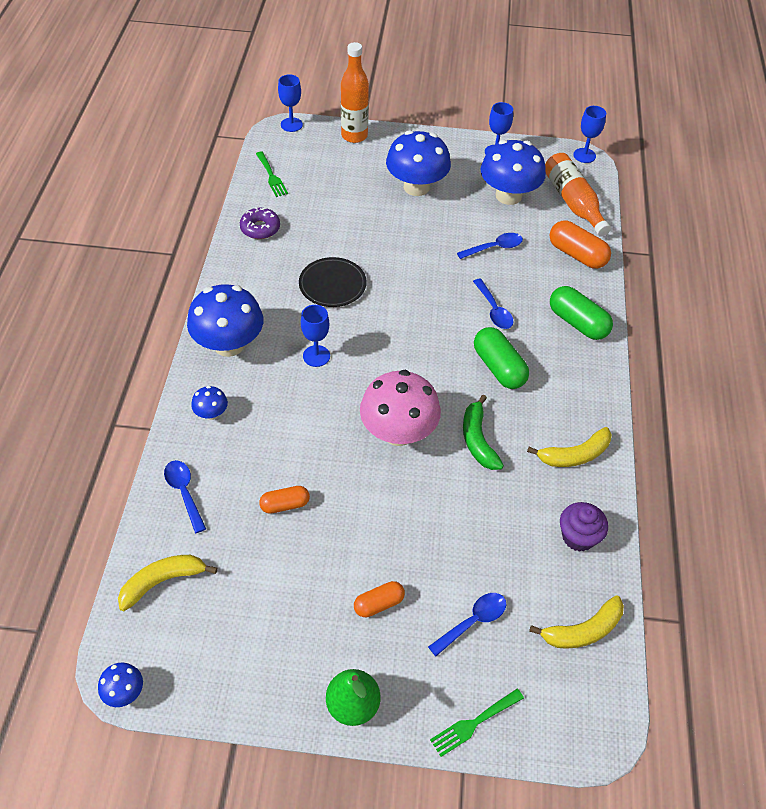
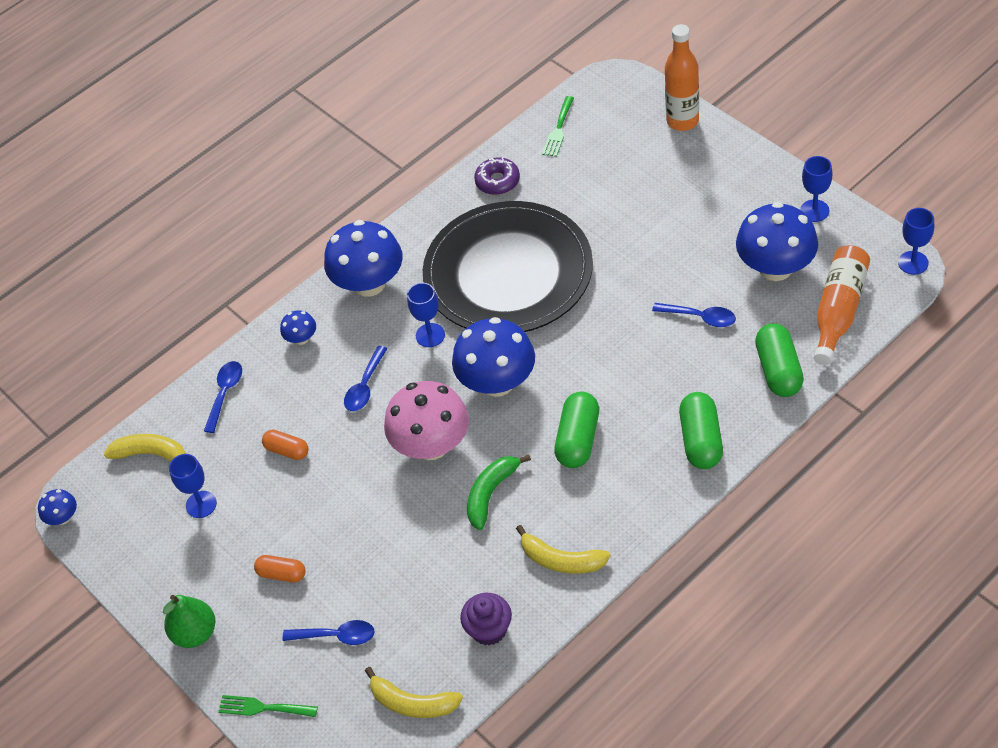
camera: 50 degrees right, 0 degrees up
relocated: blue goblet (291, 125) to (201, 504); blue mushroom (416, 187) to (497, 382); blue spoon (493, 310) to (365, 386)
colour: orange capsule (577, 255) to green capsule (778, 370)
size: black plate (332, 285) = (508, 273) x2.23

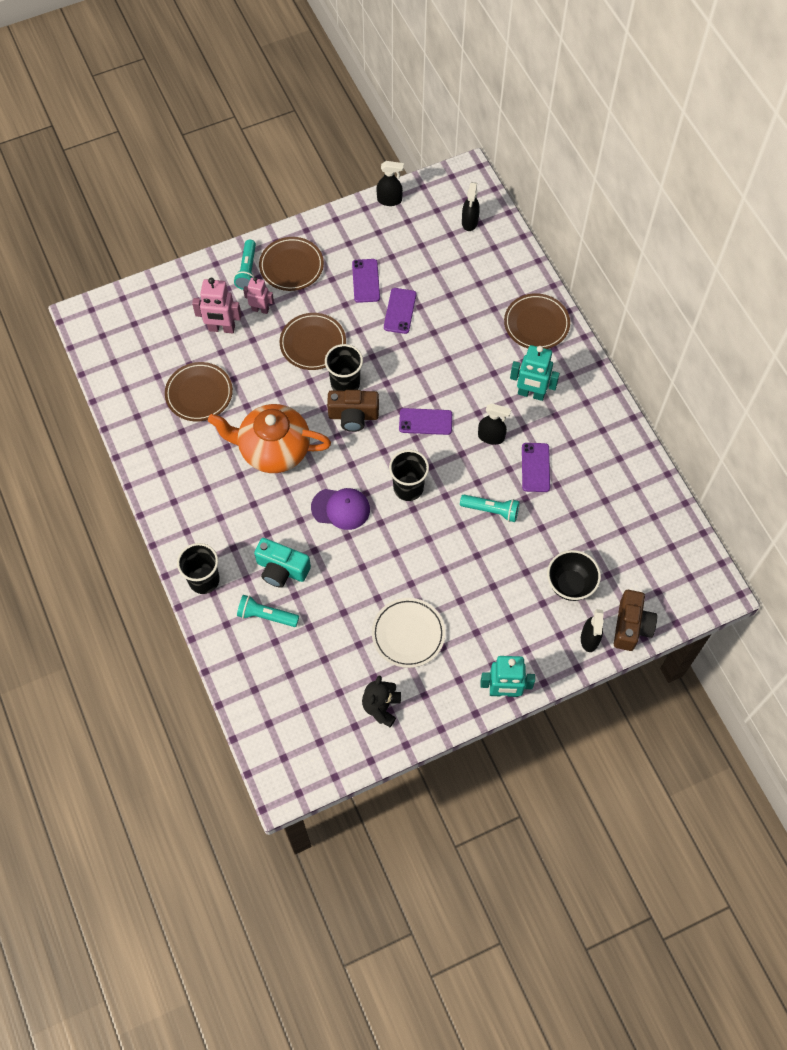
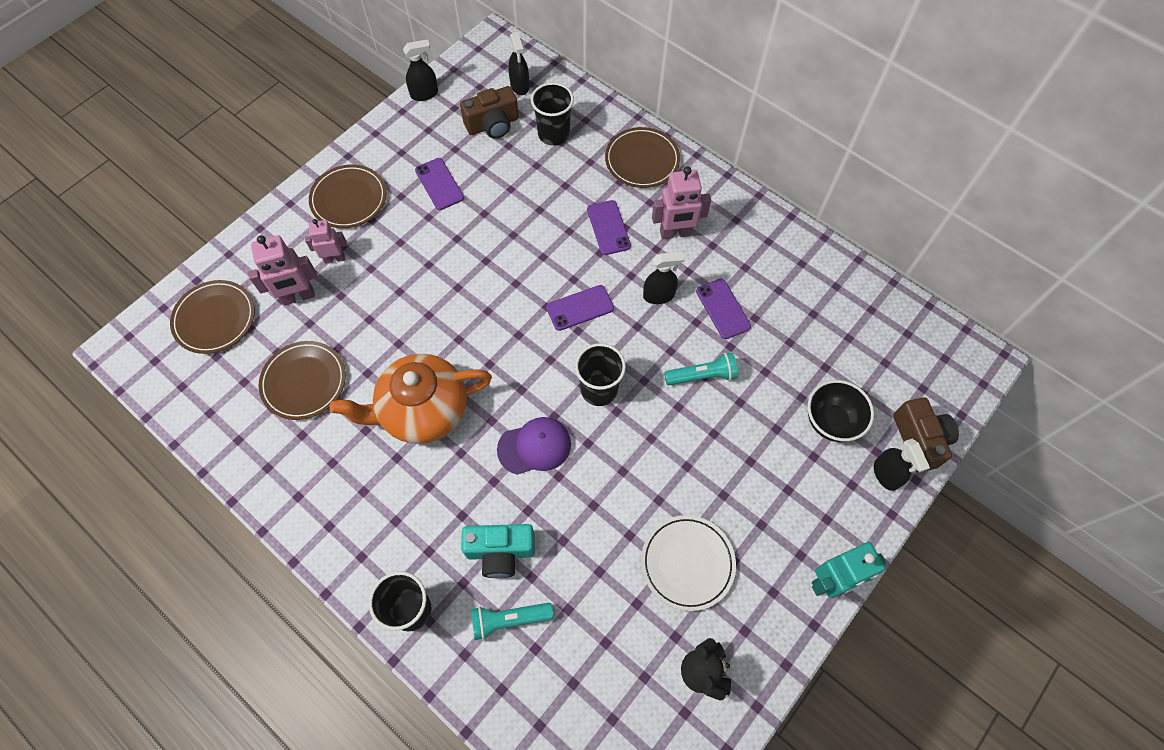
camera: 25 degrees left, 0 degrees up
missing: turquoise flashlight (247, 270)
relocated: purple phone (400, 311) to (608, 228); brown plate (313, 343) to (215, 319); black cup (345, 384) to (553, 134); brown camera (353, 416) to (493, 125)
colour: turquoise robot (531, 394) to pink robot (675, 233)

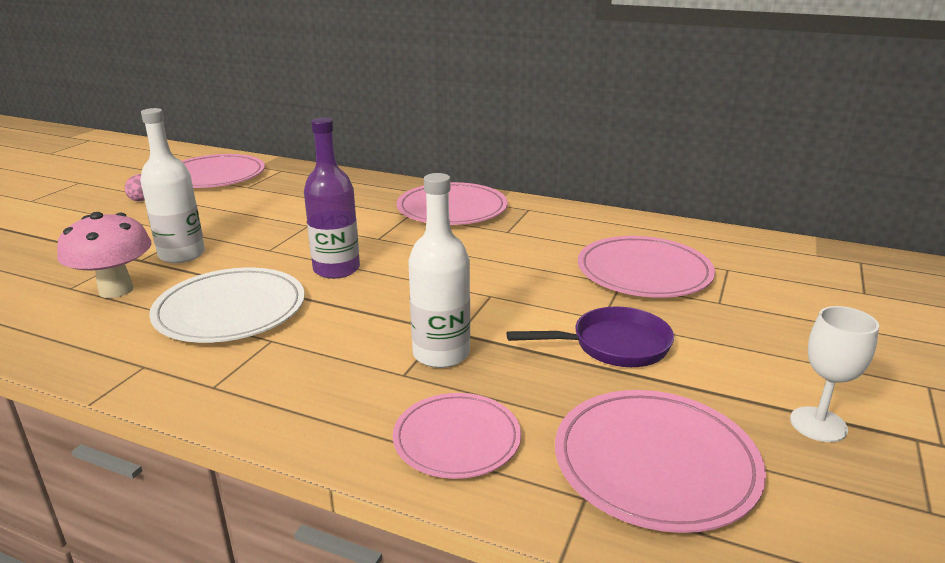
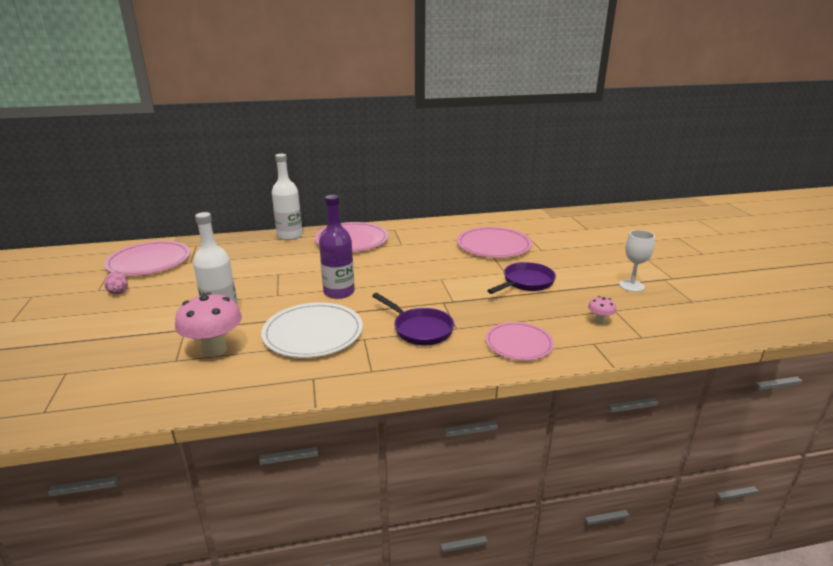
camera: 35 degrees left, 0 degrees up
appeared: purple pan (419, 329)
relocated: white bottle (441, 354) to (289, 236)
exchanged: pink plate (655, 462) to pink mushroom (599, 321)

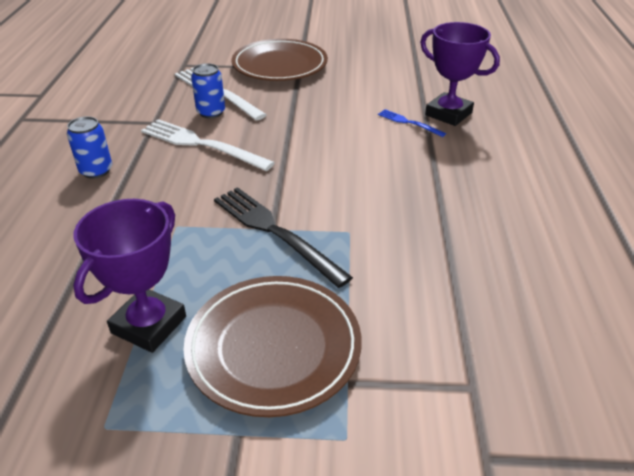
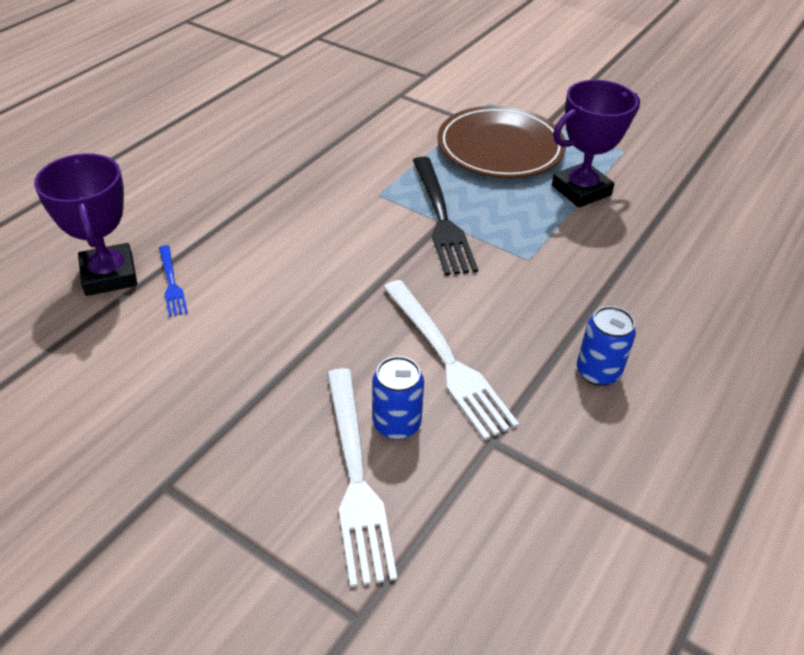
camera: 150 degrees left, 5 degrees up
missing: brown plate (280, 65)

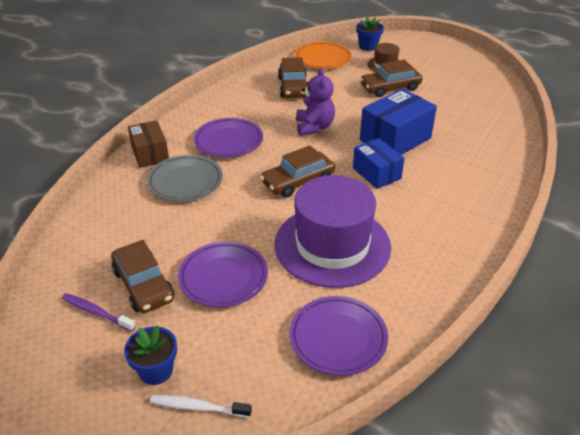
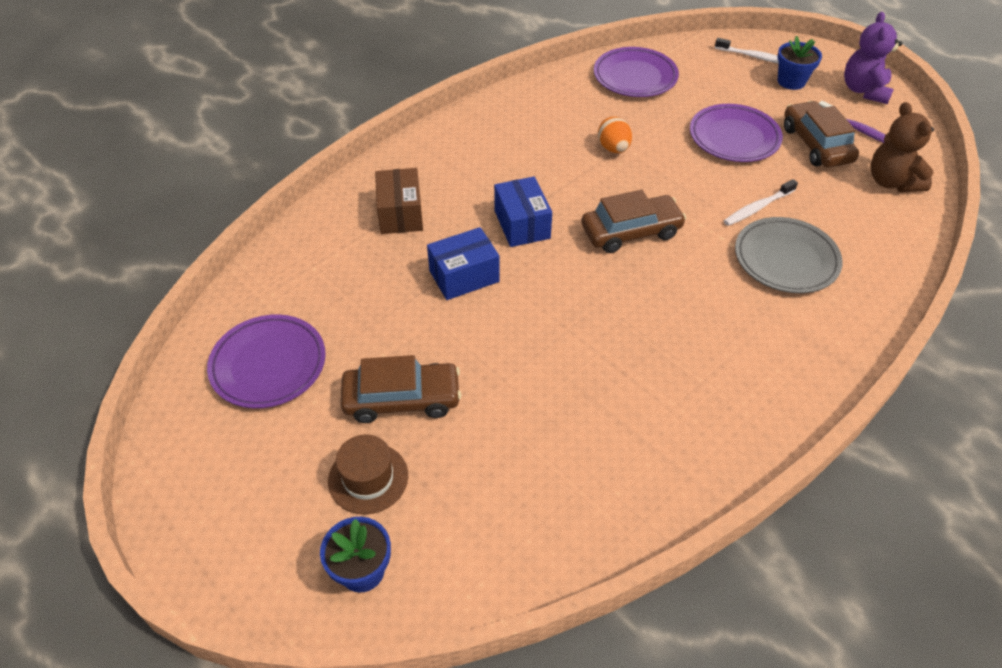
camera: 165 degrees left, 10 degrees up
missing: orange plate (323, 59); brown car (293, 87)
appeared: brown teddy bear (891, 182); white toothbrush (757, 208)
relocated: purple teddy bear (314, 127) to (864, 90); purple plate (228, 141) to (268, 365); brown box (150, 154) to (400, 214)
exchanged: purple hat (332, 245) to orange egg (613, 148)
size: blue box (395, 139) = (464, 276) x0.65

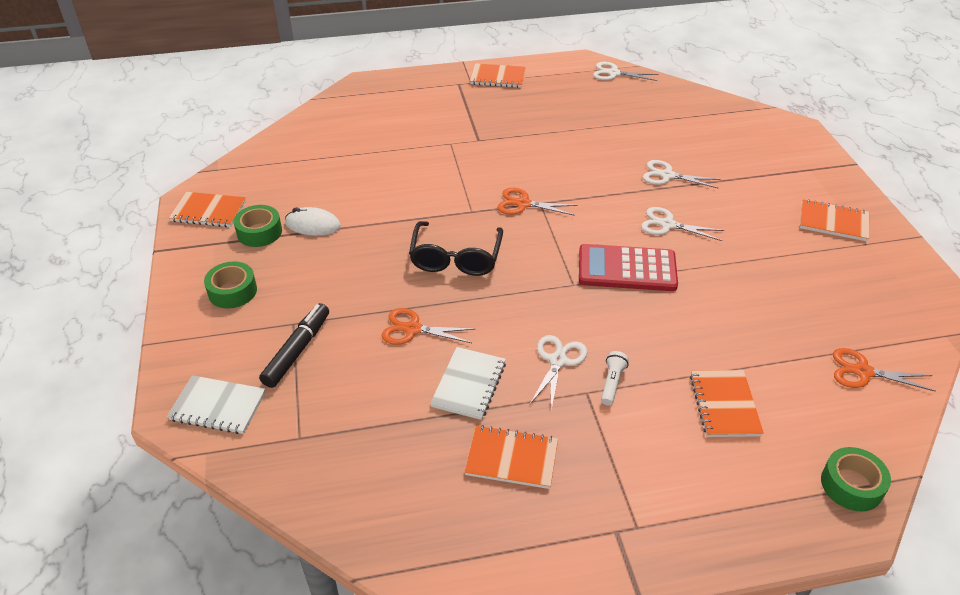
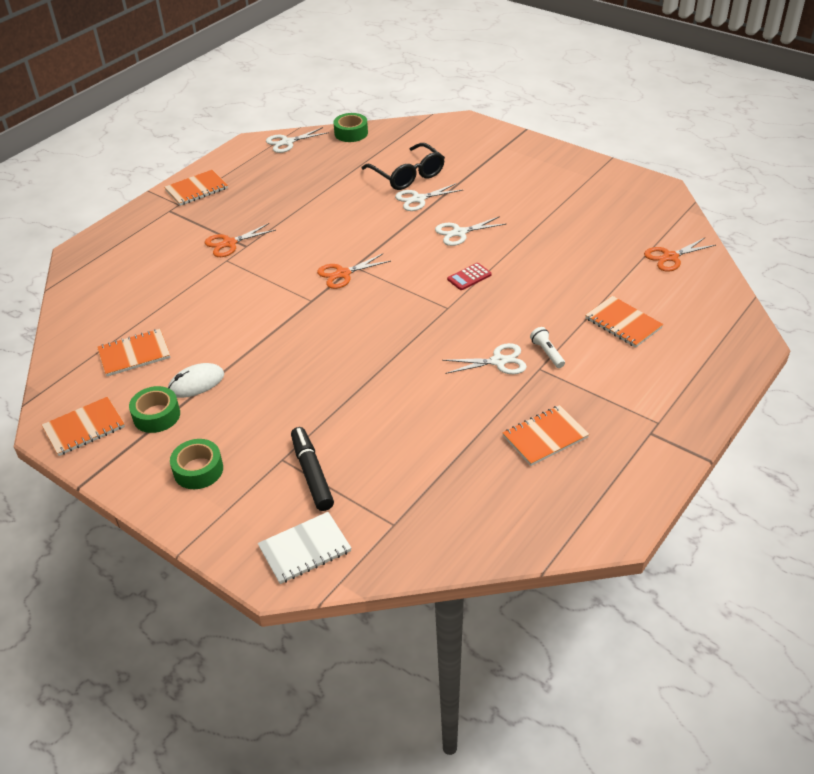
camera: 40 degrees left, 0 degrees up
missing: white notebook (469, 384)
relocated: orange notebook (833, 222) to (134, 354); black glasses (456, 258) to (407, 175); orange scissors (412, 329) to (229, 243); green tape (851, 485) to (351, 133)
spun: white scissors (558, 361) = (498, 361) 105 degrees clockwise
size: red calculator (627, 269) = (469, 277) x0.48

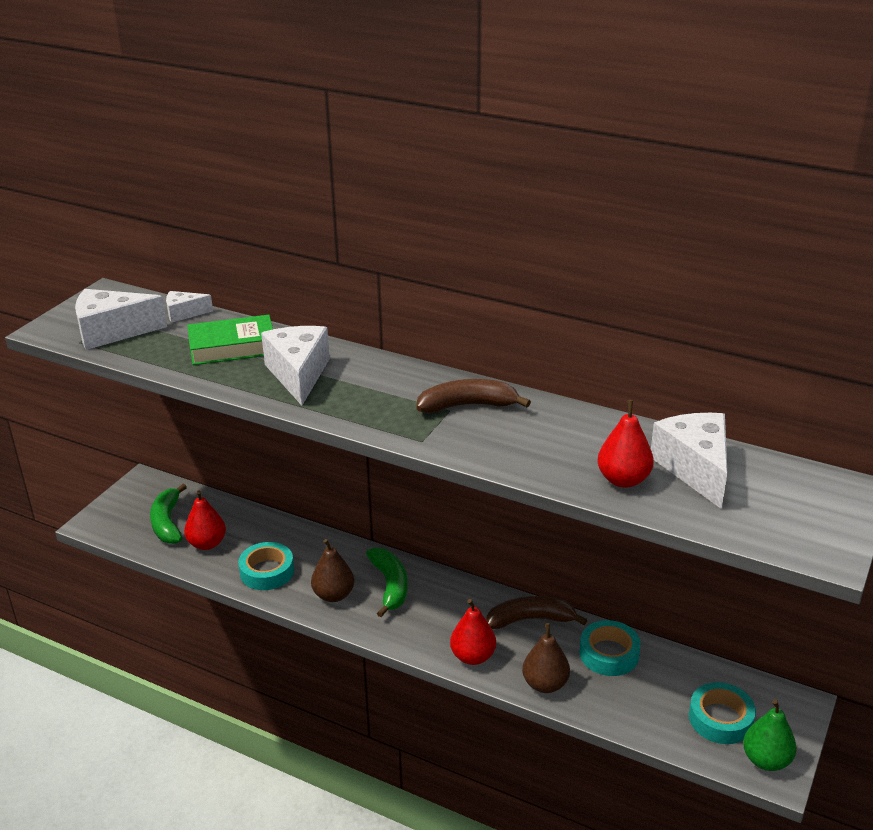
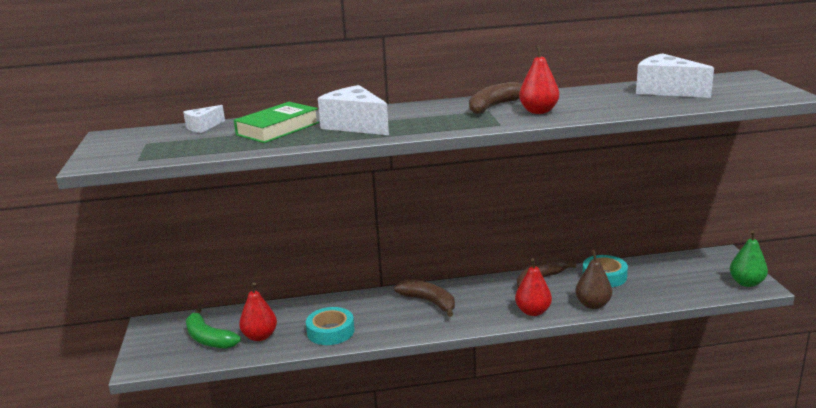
camera: 35 degrees left, 10 degrees down
missing: white cheese (112, 332); brown pear (333, 595); turquoise tape (720, 719)
relocated: red pear (623, 480) to (538, 111)
colour: green banana (390, 586) to brown banana (429, 302)

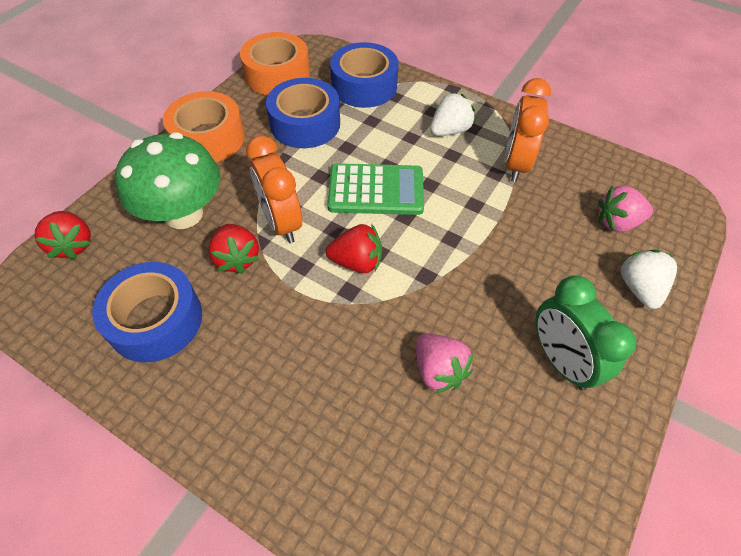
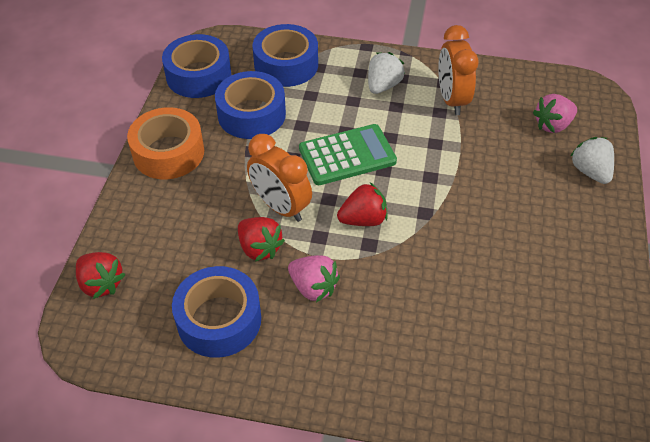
camera: 20 degrees left, 5 degrees down
missing: green mushroom (183, 214); green clock (560, 360)
relocated: pink strawberry (438, 370) to (313, 287)
colour: orange tape (277, 75) to blue tape (198, 75)

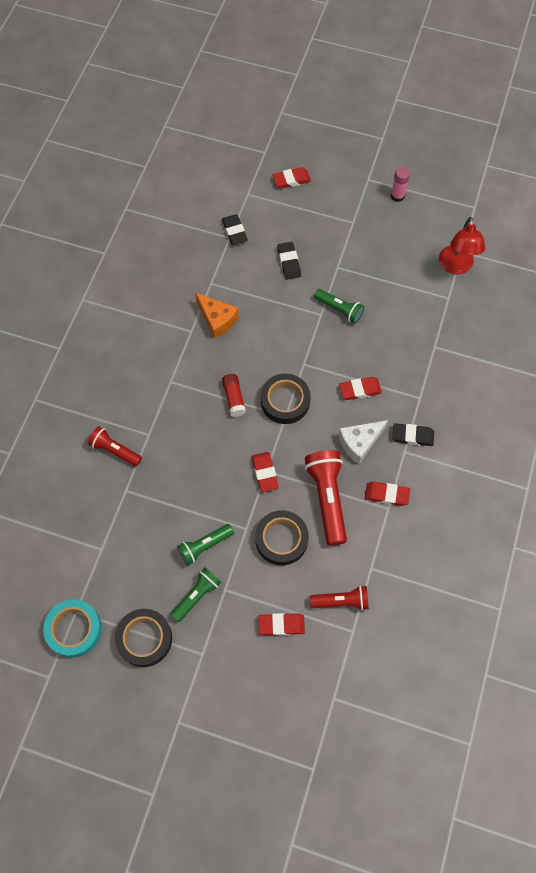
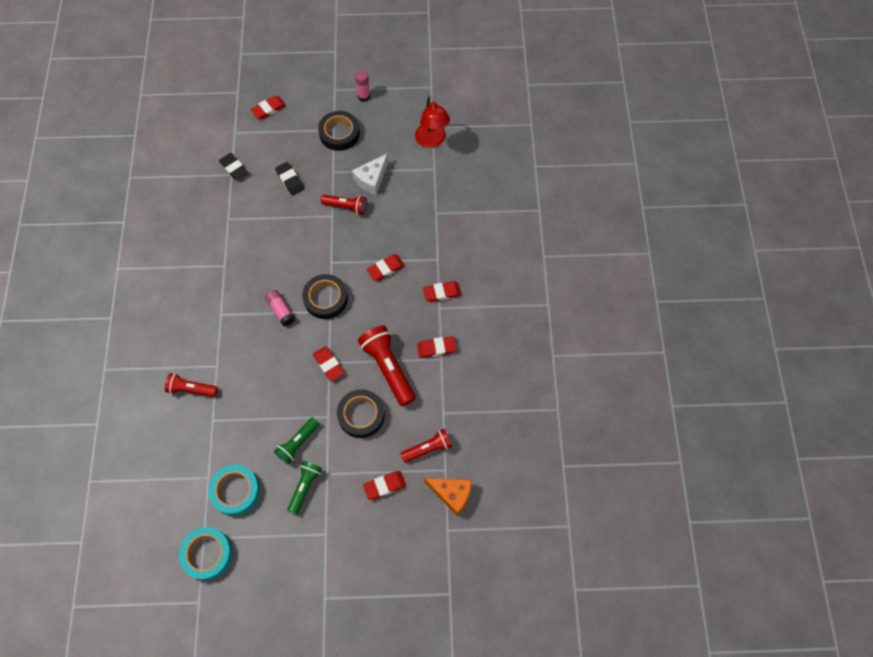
camera: 20 degrees left, 0 degrees up
appeared: turquoise tape (235, 491)
relocated: orange cheese (217, 320) to (452, 494); white cheese (359, 443) to (372, 179); black tape (144, 639) to (339, 134)
colour: green flashlight (339, 309) to red flashlight (346, 207); red glue stick (234, 398) to pink glue stick (281, 310); black eraser (412, 436) to red eraser (442, 293)

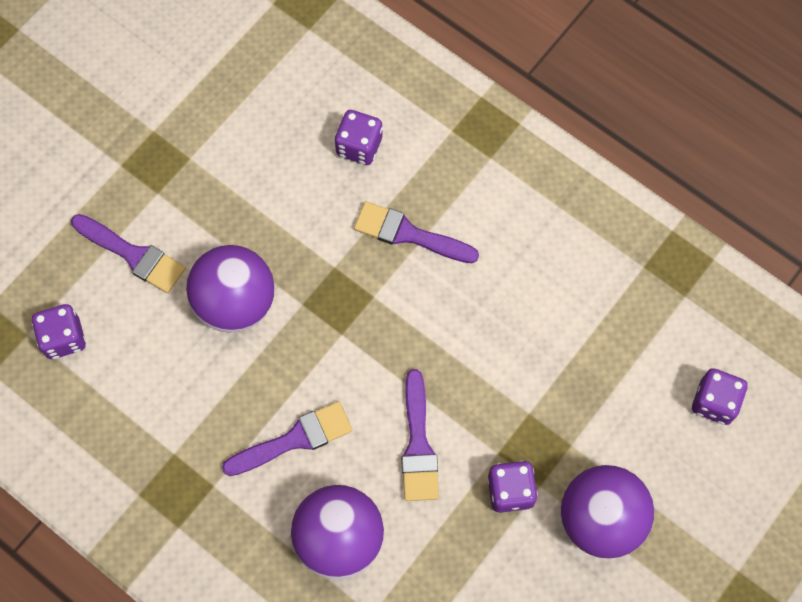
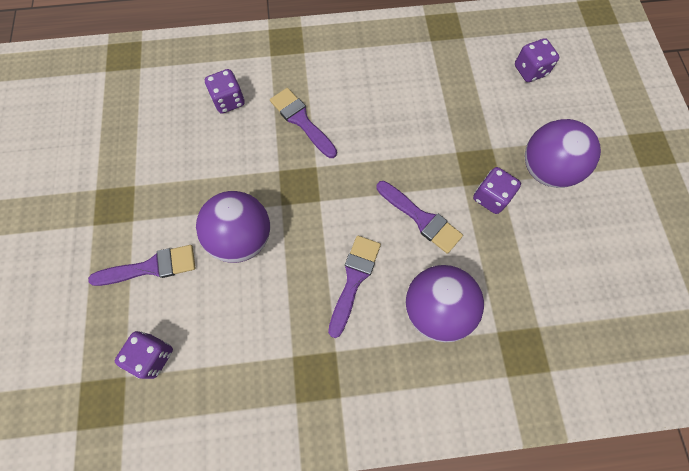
camera: 45 degrees left, 0 degrees up
spun: purple brush (409, 234) = (301, 121) 75 degrees clockwise

